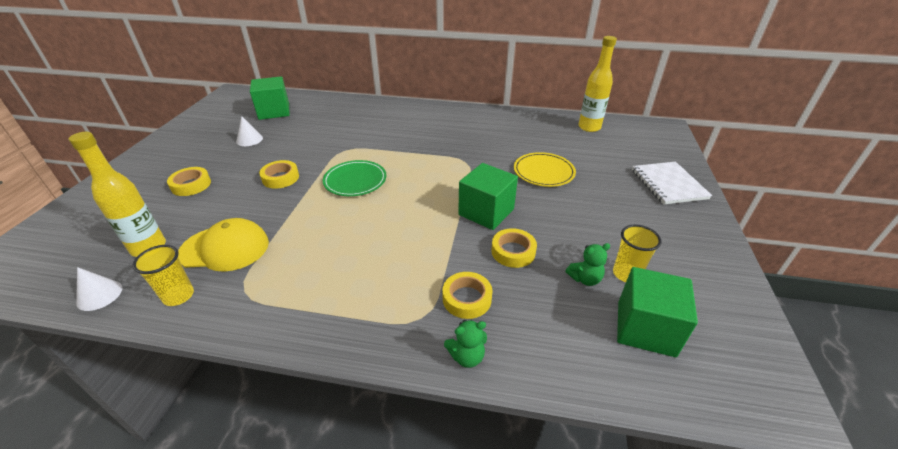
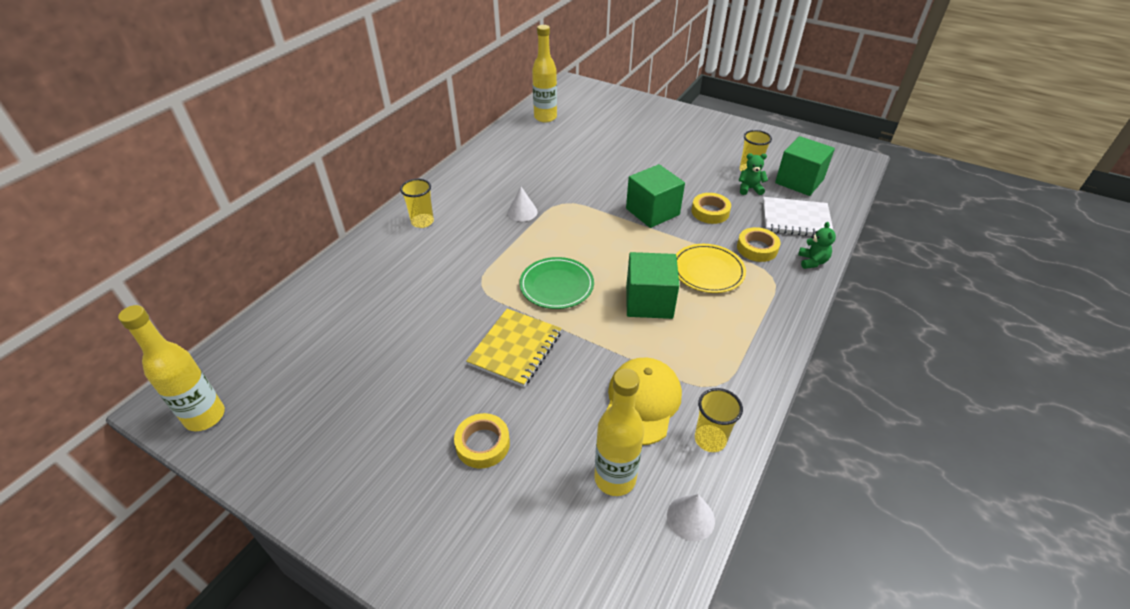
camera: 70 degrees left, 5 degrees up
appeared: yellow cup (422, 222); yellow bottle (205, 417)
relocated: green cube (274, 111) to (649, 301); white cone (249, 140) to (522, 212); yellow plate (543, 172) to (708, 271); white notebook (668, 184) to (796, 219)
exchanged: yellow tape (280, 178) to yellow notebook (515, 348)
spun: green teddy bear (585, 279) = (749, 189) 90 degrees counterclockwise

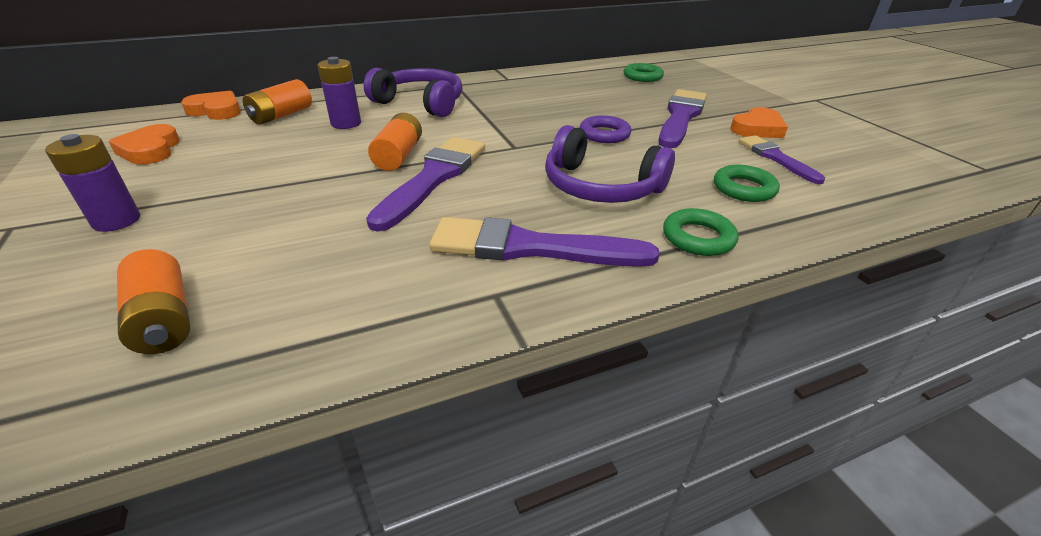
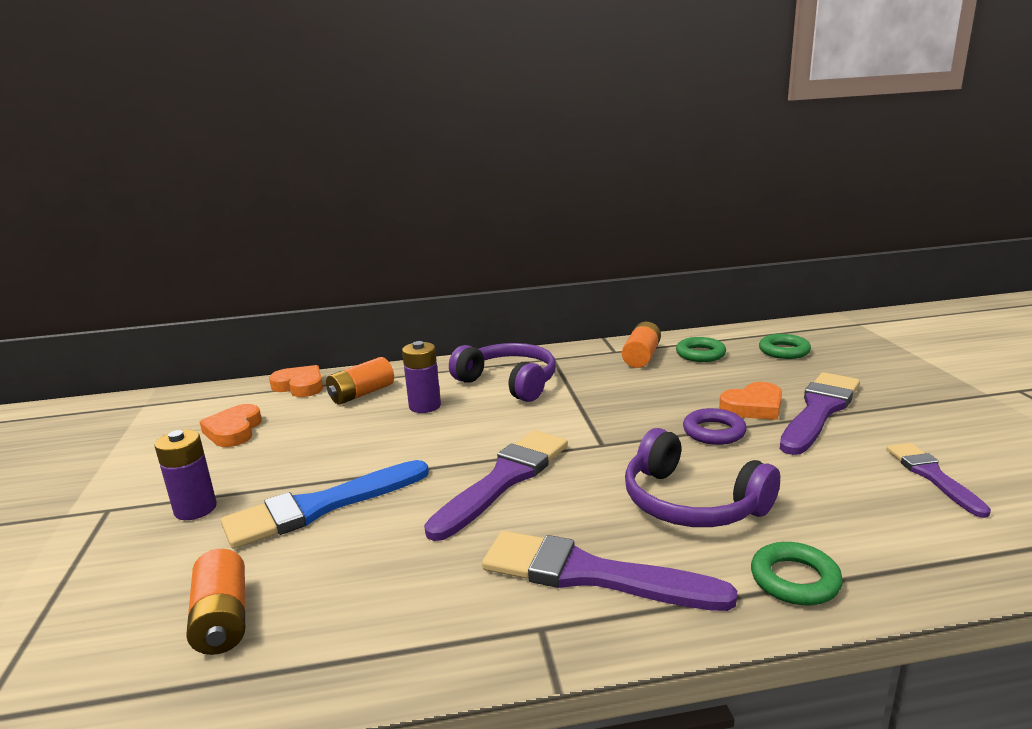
camera: 15 degrees right, 15 degrees down
appeared: blue brush (321, 506)
relocated: orange heart (757, 129) to (753, 407); orange battery (398, 155) to (641, 357); green ring (744, 188) to (700, 354)

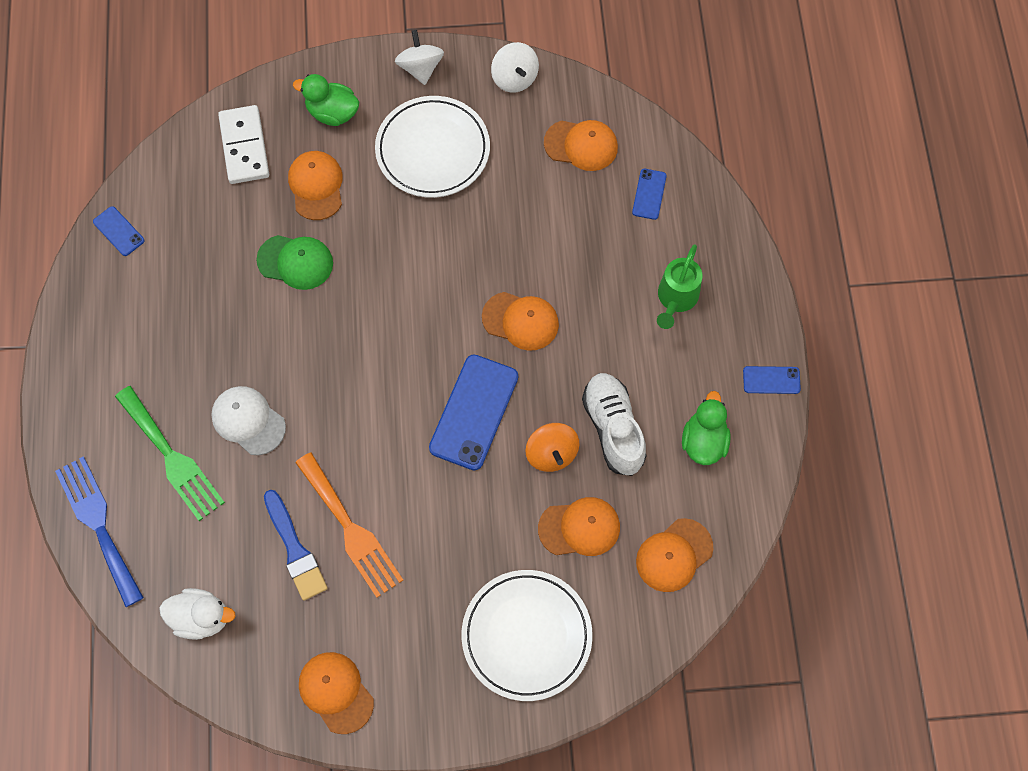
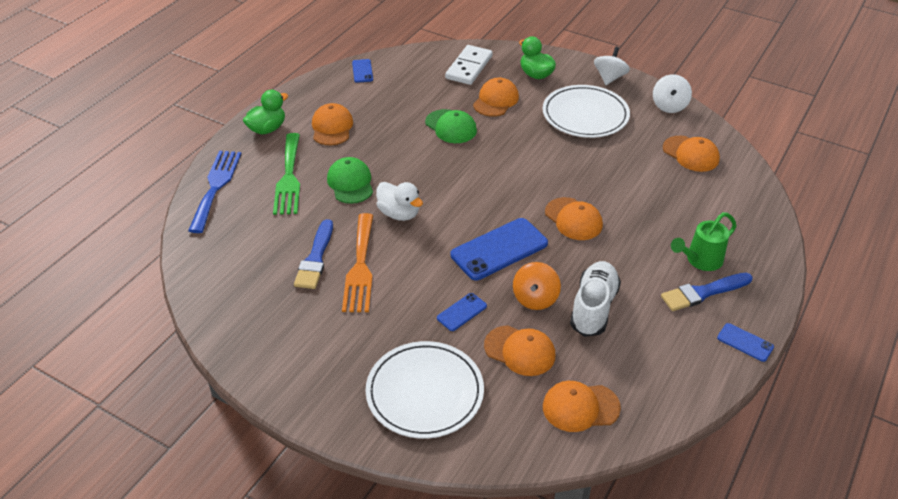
camera: 35 degrees right, 25 degrees down
appeared: blue brush (703, 292)
relocated: blue phone (649, 194) to (461, 312); green duck (703, 441) to (267, 129); white duck (201, 618) to (399, 213); orange cap (336, 692) to (332, 127)
colour: white cap (248, 421) to green cap (350, 183)

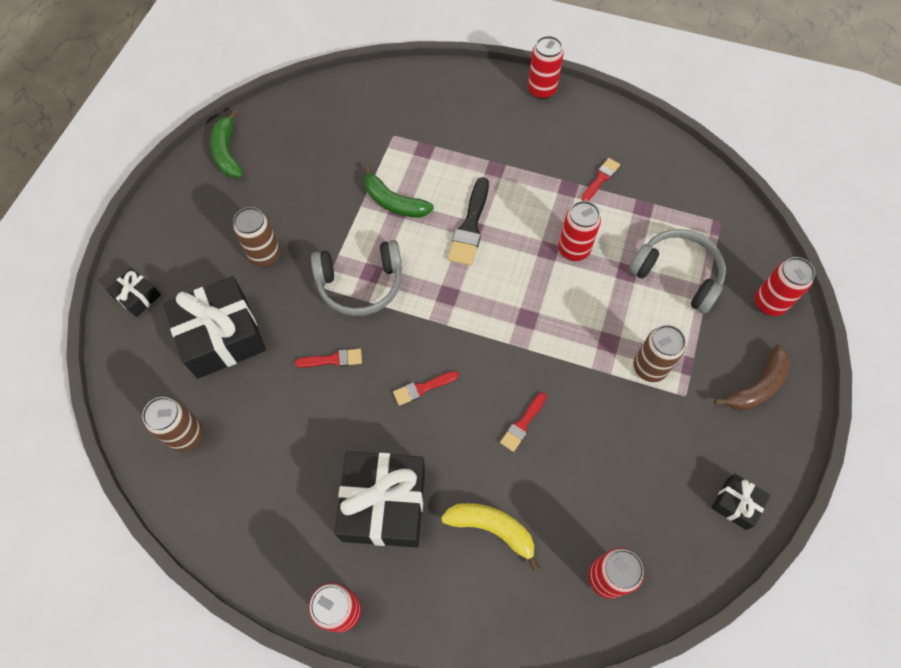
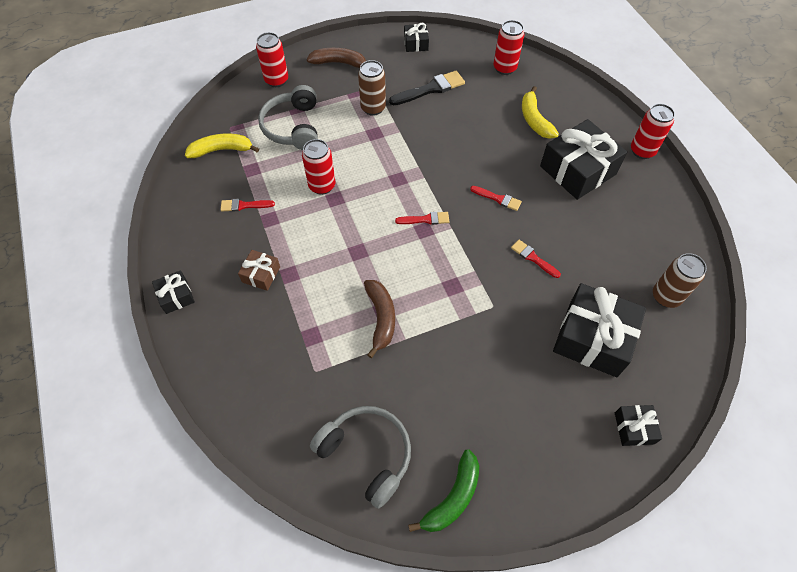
camera: 130 degrees left, 5 degrees down
missing: brown can (265, 256)
appeared: yellow banana (222, 150); brown gift (261, 274)
relocated: black brush (470, 226) to (430, 89); grey headphones (360, 284) to (366, 454); red brush (523, 424) to (425, 219)
exchanged: red can (541, 90) to black gift (176, 296)
colour: green banana (394, 202) to brown banana (381, 318)

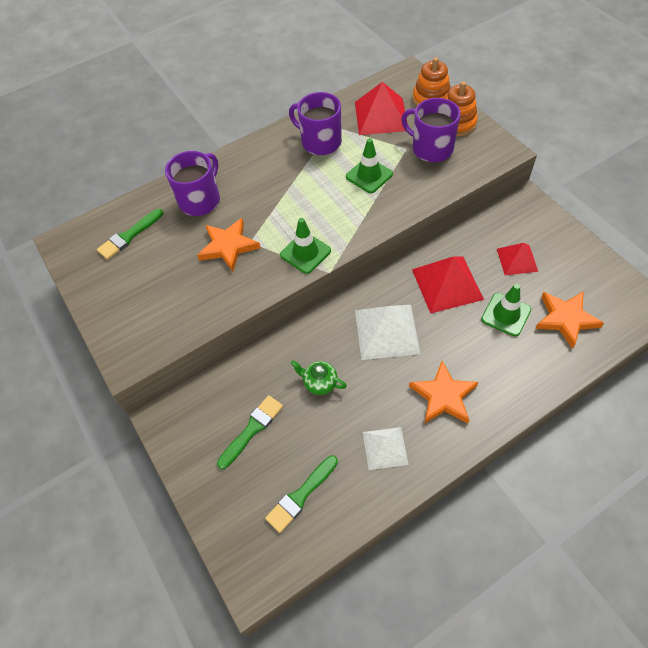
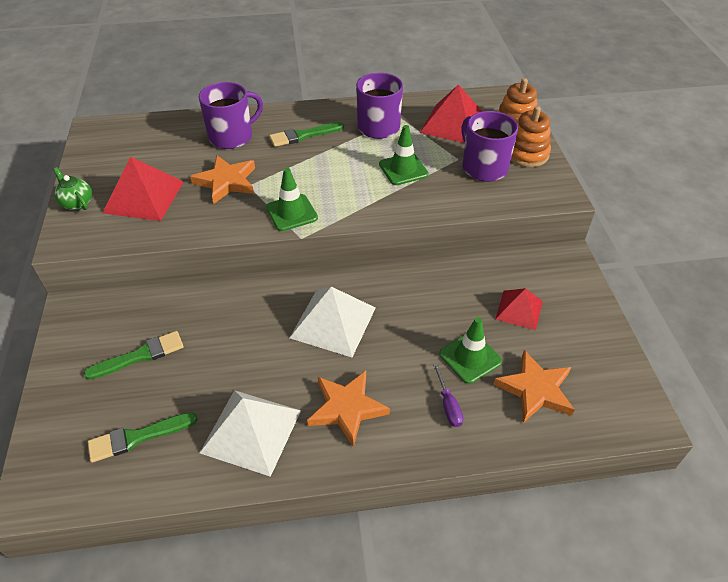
camera: 20 degrees right, 10 degrees down
appeared: purple screwdriver (448, 405)
relocated: green brush (129, 236) to (303, 135); red pyramid (447, 284) to (144, 197); green teapot (319, 383) to (77, 203)
size: white pyramid (385, 448) = (251, 431) x1.63

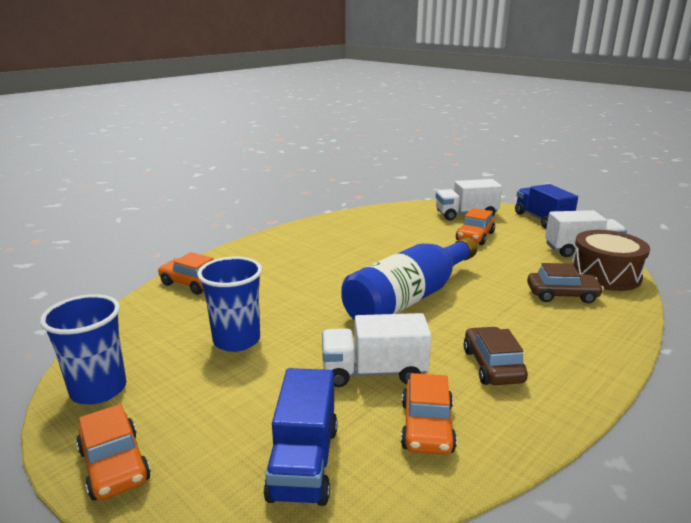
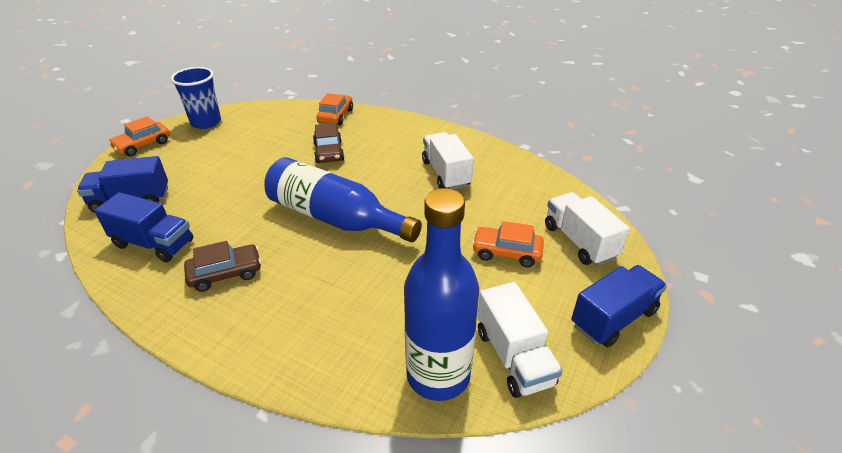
camera: 75 degrees right, 15 degrees up
missing: blue cup (236, 340)
relocated: brown car (562, 295) to (328, 152); white truck (374, 372) to (446, 173)
exchanged: brown drum (605, 275) to blue bottle (438, 375); orange car (427, 427) to blue truck (154, 244)

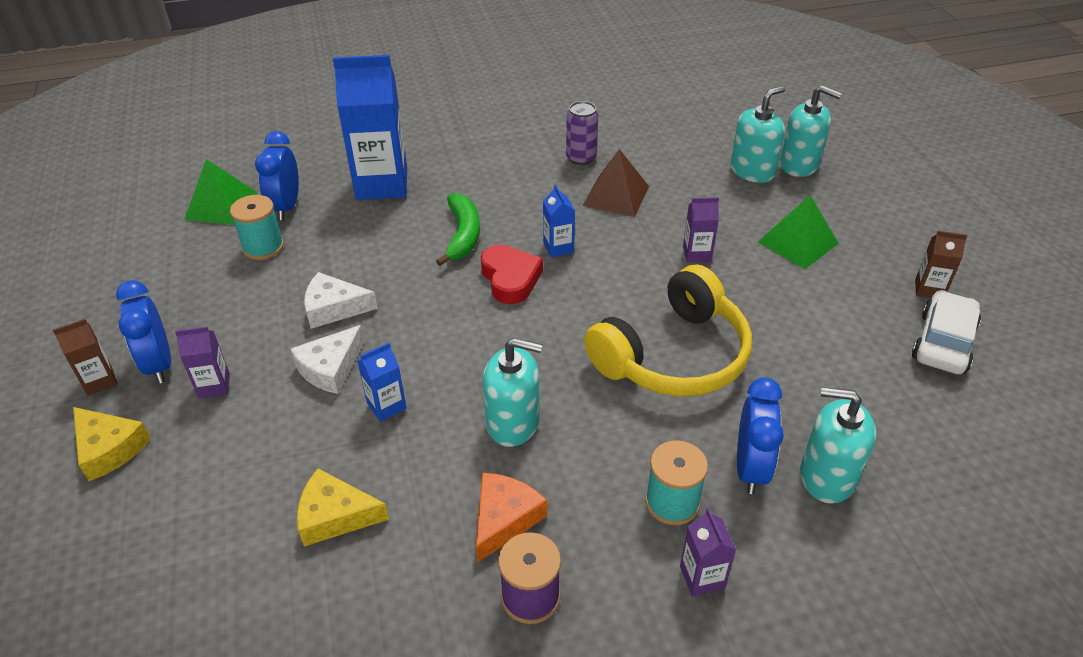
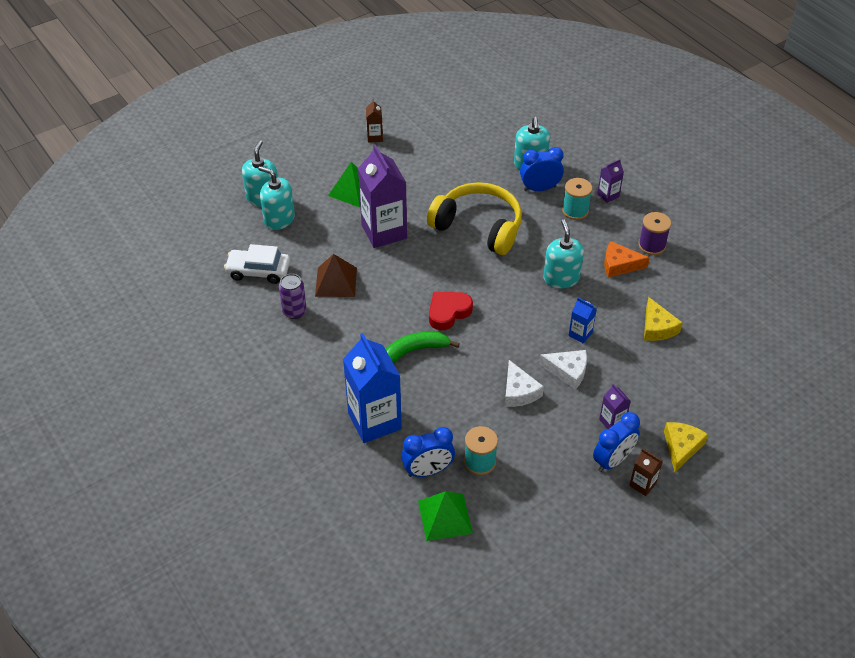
camera: 110 degrees left, 5 degrees up
missing: blue carton (558, 247)
relocated: white car (943, 342) to (258, 271)
size: purple carton (697, 254) = (384, 232) x2.19

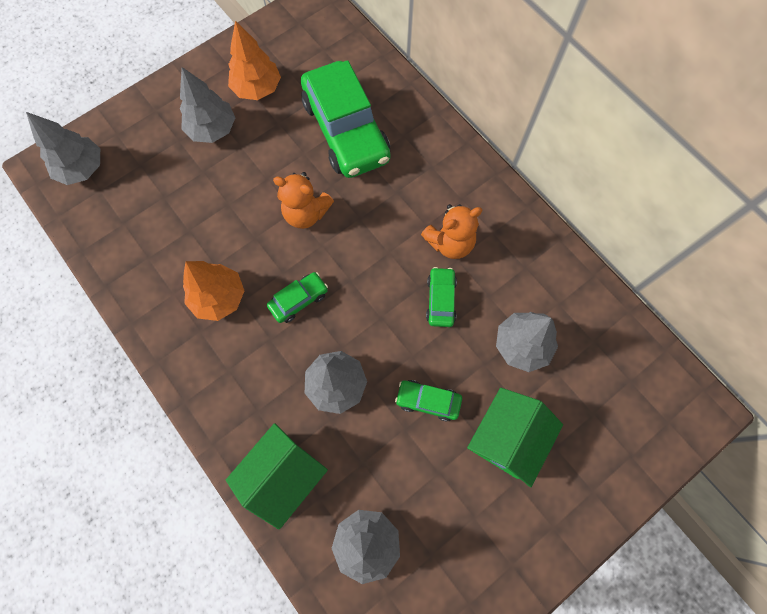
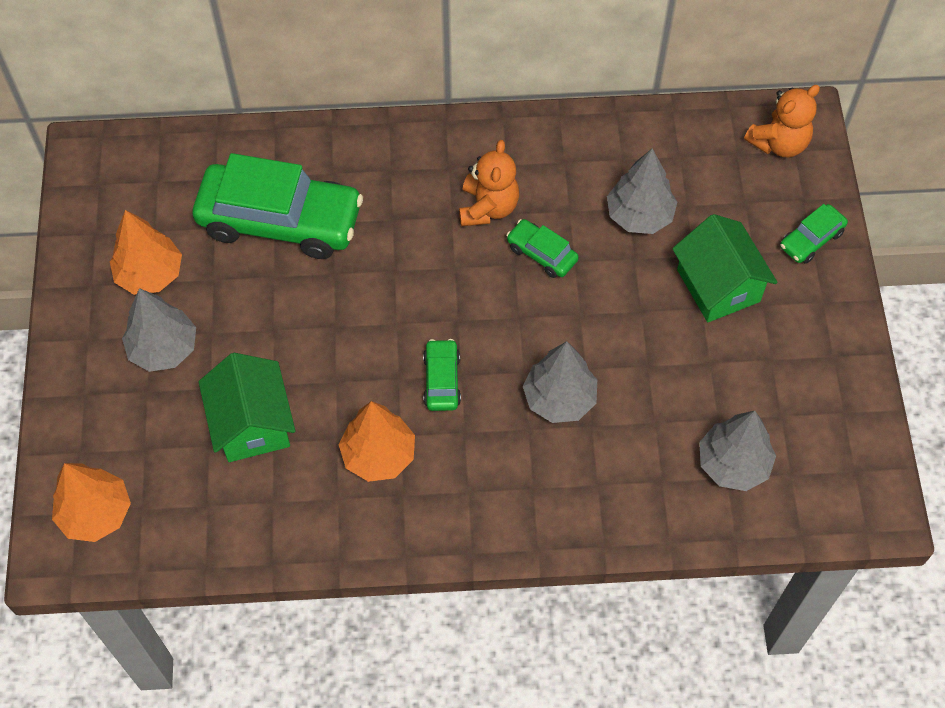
camera: 55 degrees left, 10 degrees down
relocated: orange teddy bear (306, 213) to (779, 143); green car (428, 401) to (811, 239); green house (283, 474) to (252, 423)
colour: grey tree (82, 169) to orange tree (96, 513)

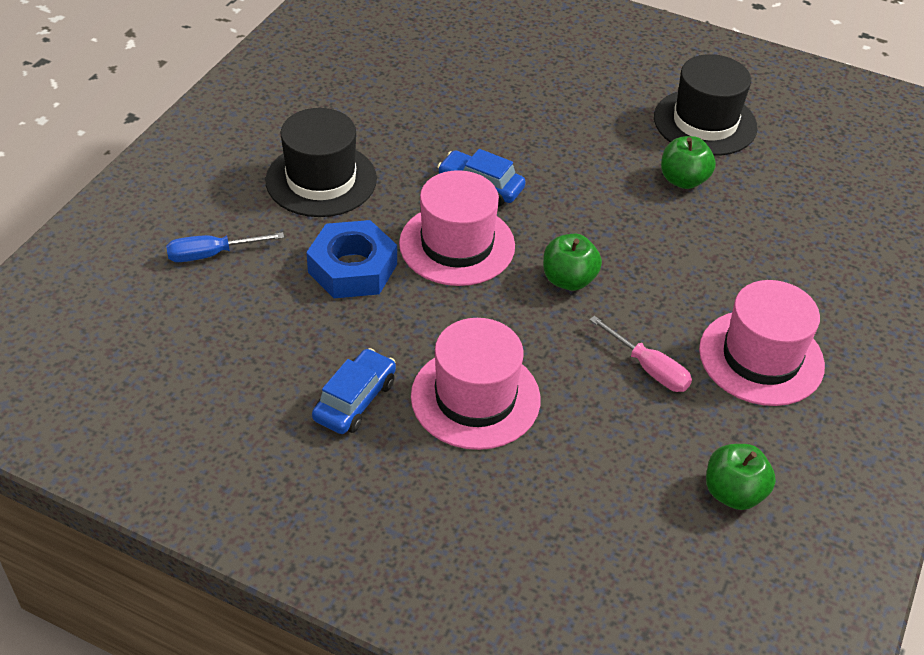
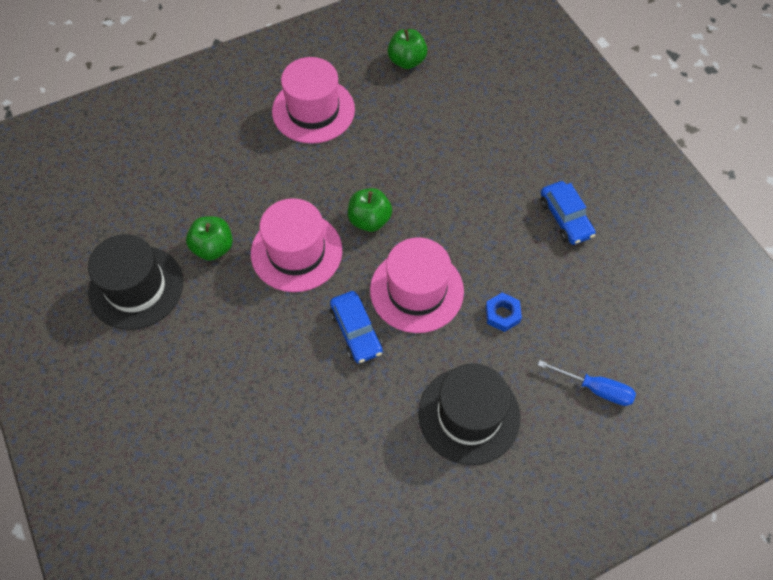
camera: 140 degrees left, 15 degrees up
missing: pink screwdriver (649, 368)
relocated: pink hat (475, 398) to (296, 252)
spun: blue car (355, 400) = (565, 218) 90 degrees counterclockwise
size: blue nut (352, 268) = (502, 314) x0.53

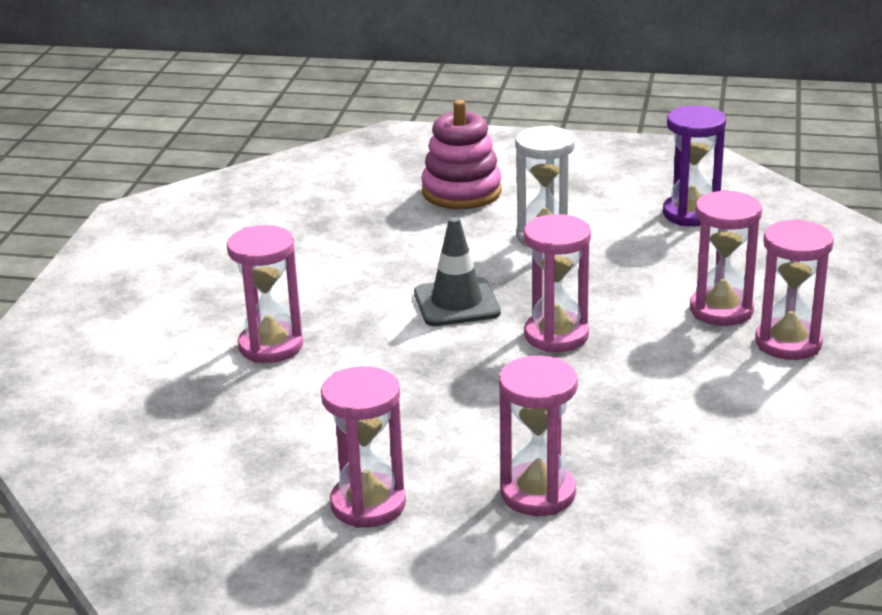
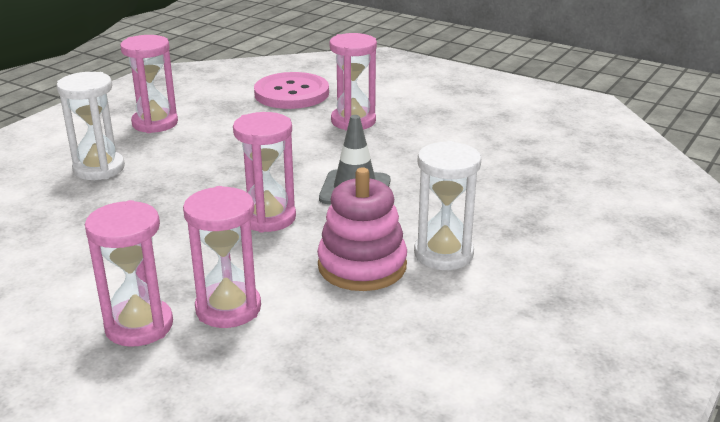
camera: 110 degrees right, 0 degrees up
missing: purple hourglass (691, 214)
appeared: pink button (291, 93)
relocated: pink stacking toy (461, 192) to (362, 266)
colour: pink hourglass (538, 493) to white hourglass (99, 169)

